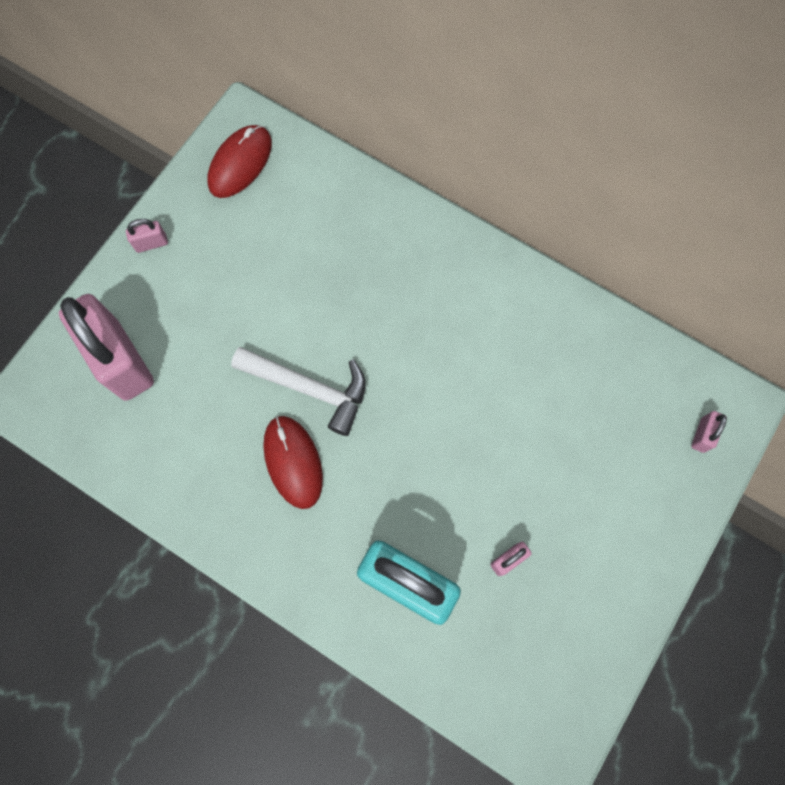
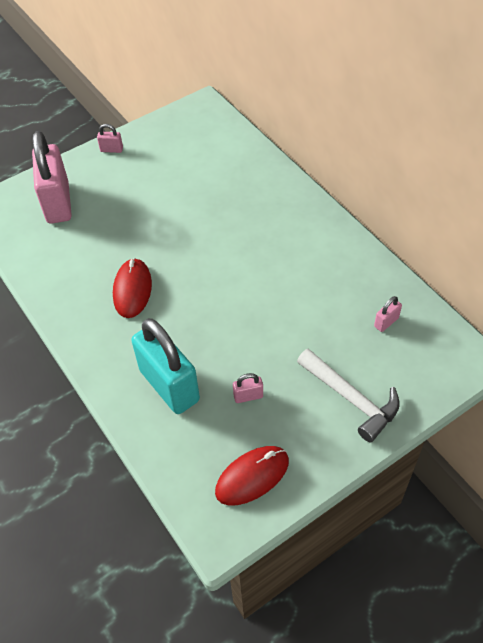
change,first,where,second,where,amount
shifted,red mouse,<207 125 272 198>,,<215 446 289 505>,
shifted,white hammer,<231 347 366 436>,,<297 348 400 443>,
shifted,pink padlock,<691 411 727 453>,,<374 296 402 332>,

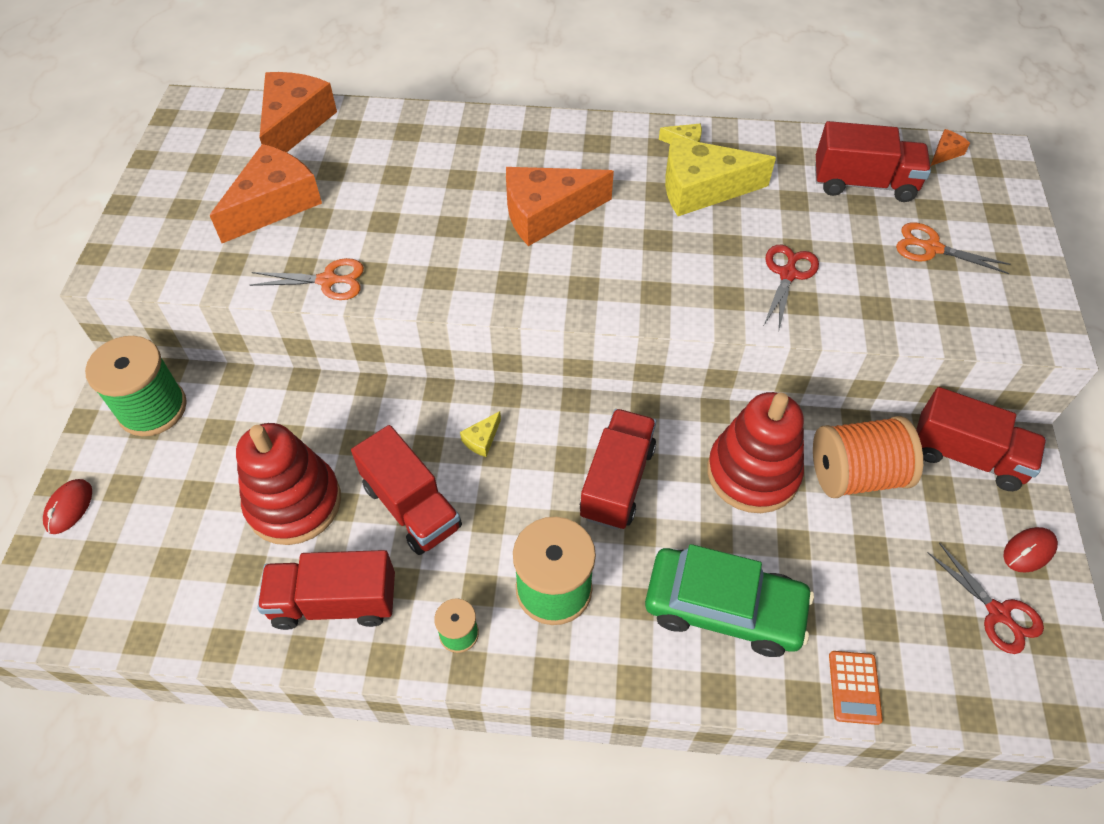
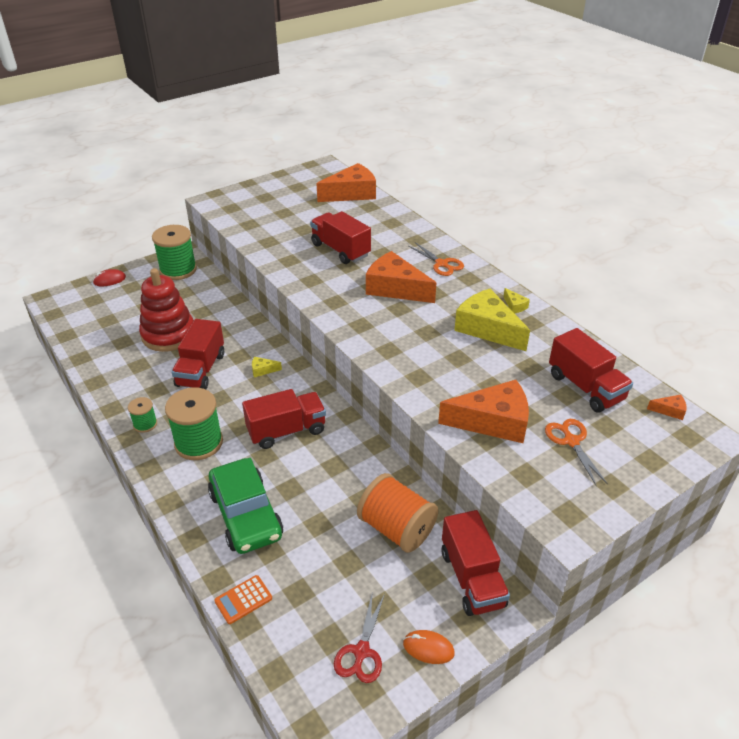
change,first,where,second,where,amount
shifted,orange cheese,<210 144 322 243>,,<438 380 529 443>,
gone,red scissors,<764 245 819 329>,,,
shifted,orange scissors,<250 258 364 300>,,<409 242 464 276>,
gone,red stacking toy,<707 392 804 513>,,,
repainted,red mouse,<1003 527 1058 573>,orange mouse,<403 630 455 664>,
shifted,red truck,<257 550 395 630>,,<310 211 371 264>,

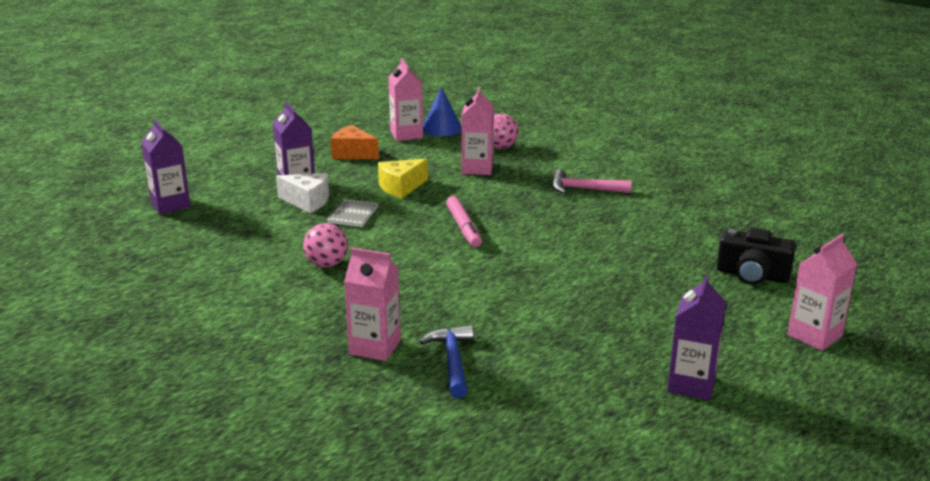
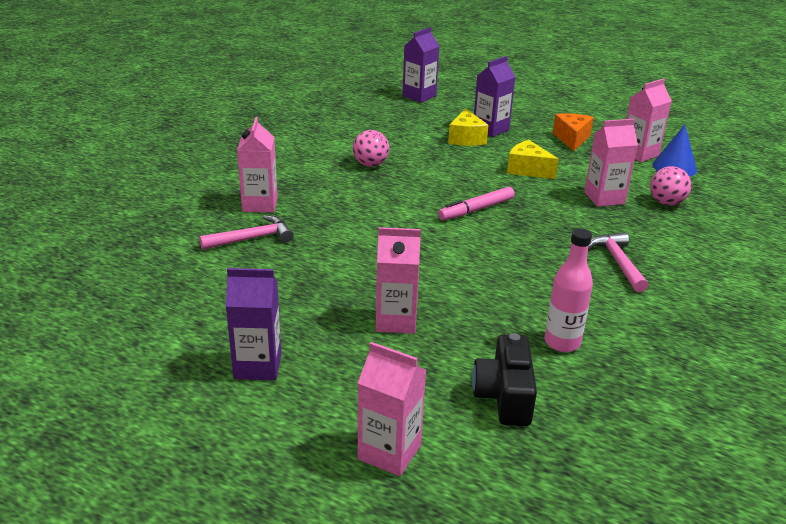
change,first,where,second,where,amount
repainted,white cheese,<276 173 329 213>,yellow cheese,<448 108 489 146>,
gone,grey notebook,<327 199 378 227>,,,
repainted,blue hammer,<420 325 473 398>,pink hammer,<199 215 294 250>,
new,,,pink carton,<376 227 421 334>,
new,,,pink bottle,<545 228 593 352>,

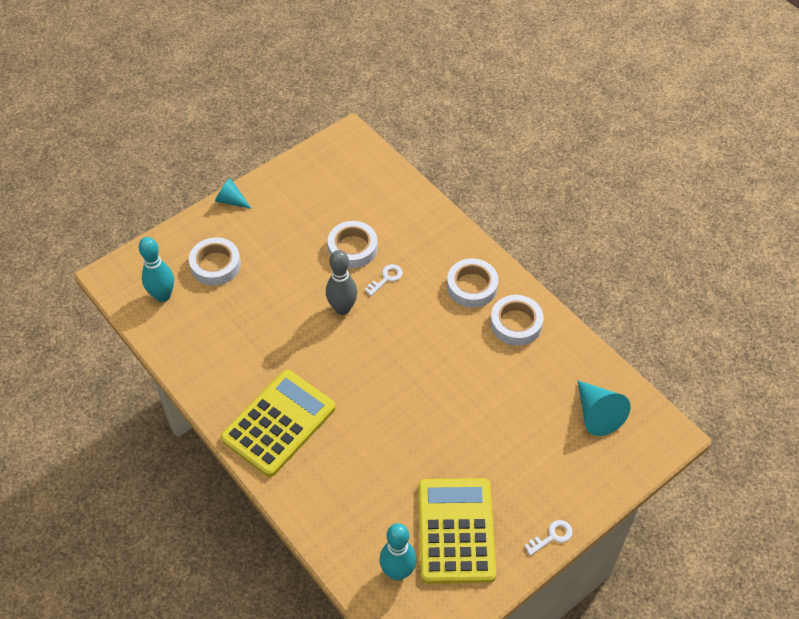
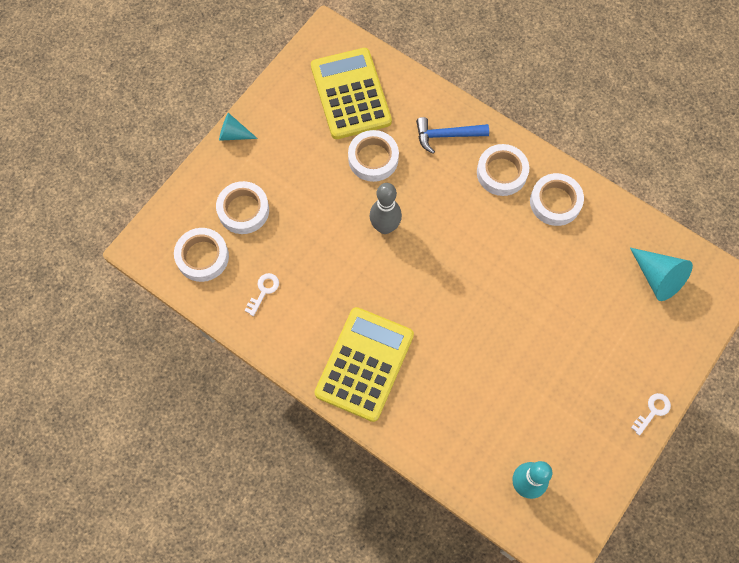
change,first,where,second,where,amount
swapped,turquoise bowling pin,<138 237 174 302>,white tape,<174 228 229 282>,
shifted,white key,<364 264 403 296>,,<245 273 279 316>,
shifted,yellow calculator,<418 478 496 584>,,<311 48 392 139>,
new,,,blue hammer,<416 117 489 154>,

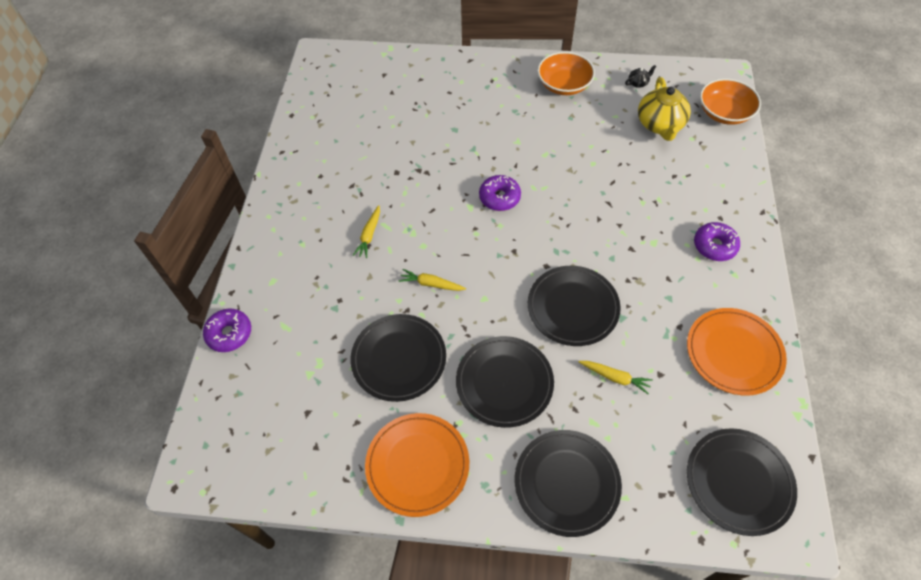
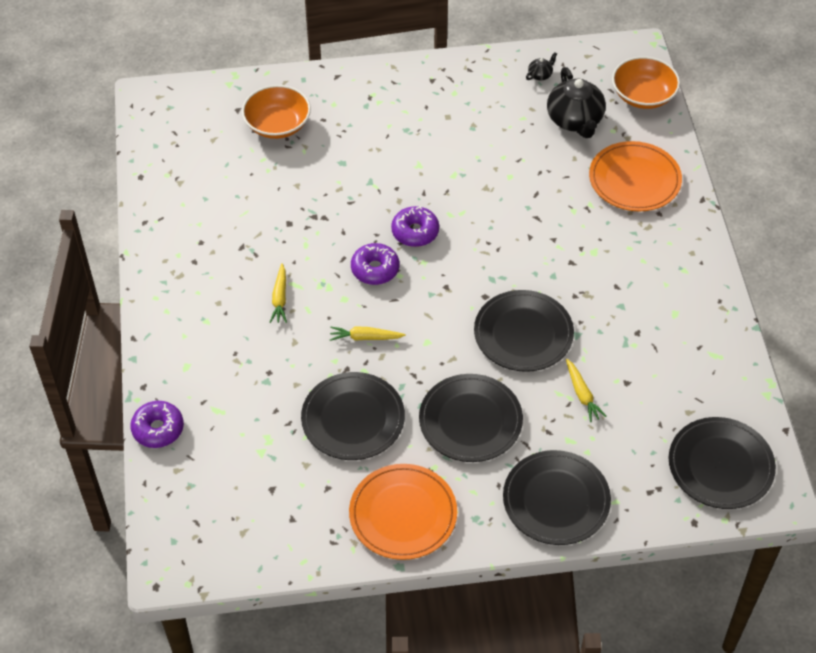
change,first,where,second,where,amount
shifted,orange bowl,<537 52 595 95>,,<242 85 311 139>,
repainted,yellow teapot,<638 77 691 141>,black teapot,<547 67 606 138>,
shifted,purple donut,<694 222 740 261>,,<351 243 399 285>,
shifted,orange plate,<687 308 787 396>,,<589 141 682 211>,
rotated,yellow carrot,<579 361 653 394>,,<566 359 607 422>,60 degrees clockwise

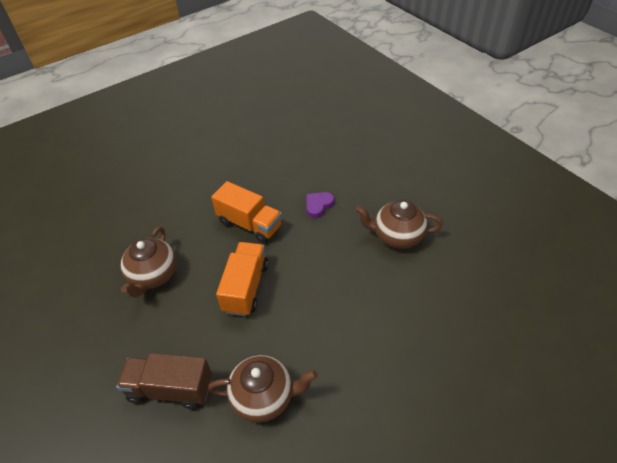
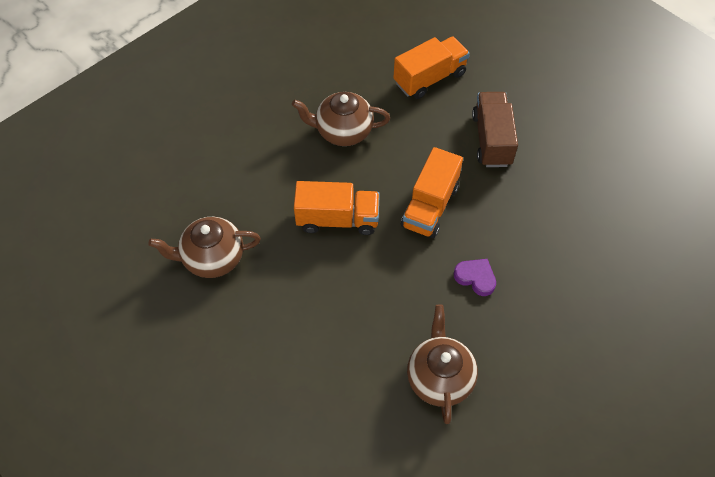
change,first,where,second,where,amount
shifted,brown truck,<116 353 212 409>,,<472 92 518 167>,
rotated,brown teapot,<208 355 318 422>,,<148 217 261 278>,90 degrees clockwise
new,,,orange truck,<393 37 470 99>,

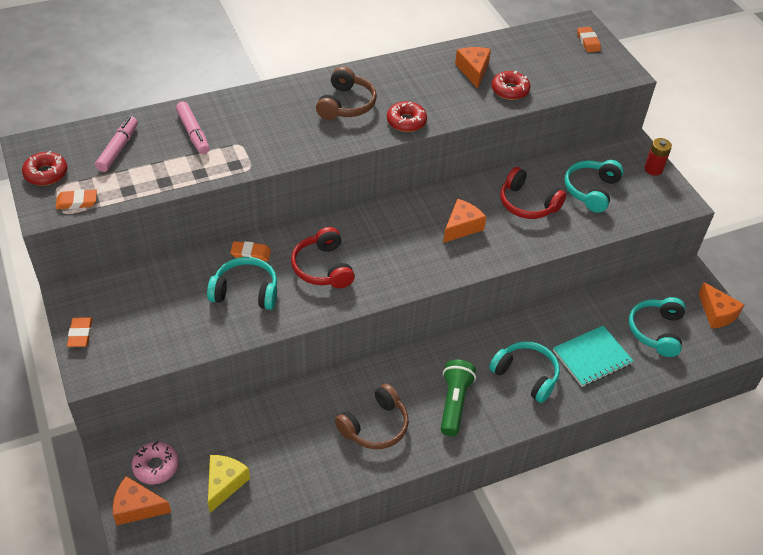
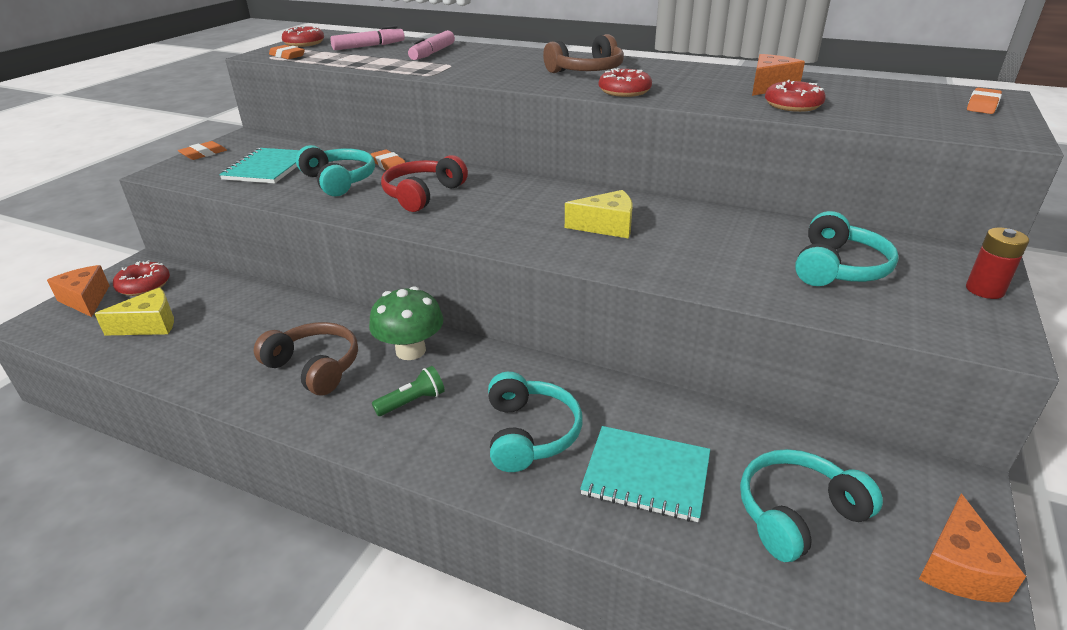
change,first,where,second,where,amount
rotated,turquoise headphones,<564 160 624 213>,,<795 211 899 286>,135 degrees clockwise
gone,red headphones,<500 167 566 219>,,,
repainted,orange cheese,<443 199 486 243>,yellow cheese,<565 190 633 239>,
scaled,green flashlight,<441 360 476 436>,,<372 366 445 416>,x0.62
rotated,brown headphones,<335 383 409 449>,,<254 322 358 395>,150 degrees counterclockwise
repainted,pink donut,<132 441 179 484>,red donut,<113 260 170 296>,
new,,,turquoise notebook,<219 148 299 184>,
new,,,green mushroom,<369 286 444 360>,

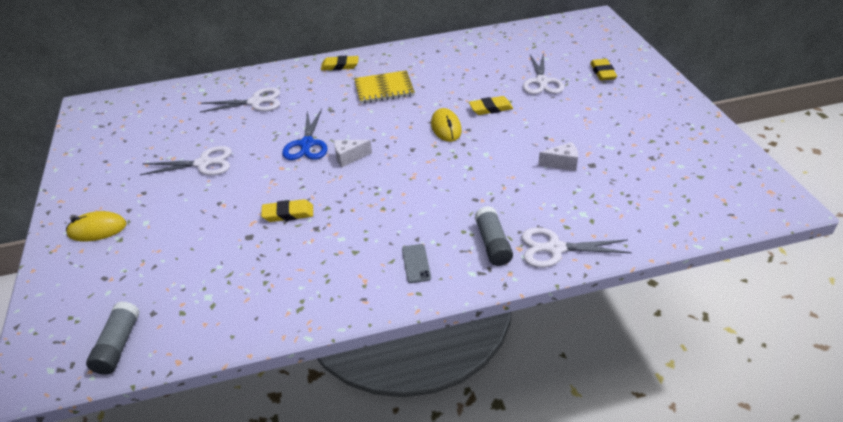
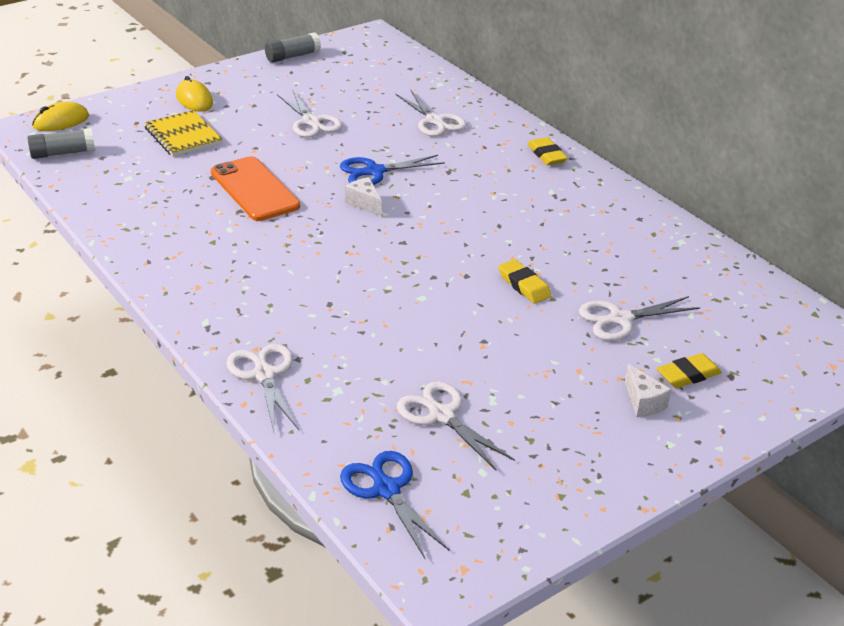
change,first,where,second,where,amount
shifted,yellow notebook,<354 70 415 104>,,<144 110 223 157>,
shifted,yellow mouse,<431 108 462 142>,,<32 102 89 131>,
shifted,white cheese,<538 142 578 171>,,<625 364 672 417>,
swapped,yellow eraser,<261 199 313 222>,orange phone,<211 156 300 221>,
shifted,grey glue stick,<474 206 513 266>,,<265 33 321 63>,
gone,grey phone,<402 244 431 283>,,,
new,,,white scissors,<397 381 515 470>,
new,,,blue scissors,<340 451 450 559>,

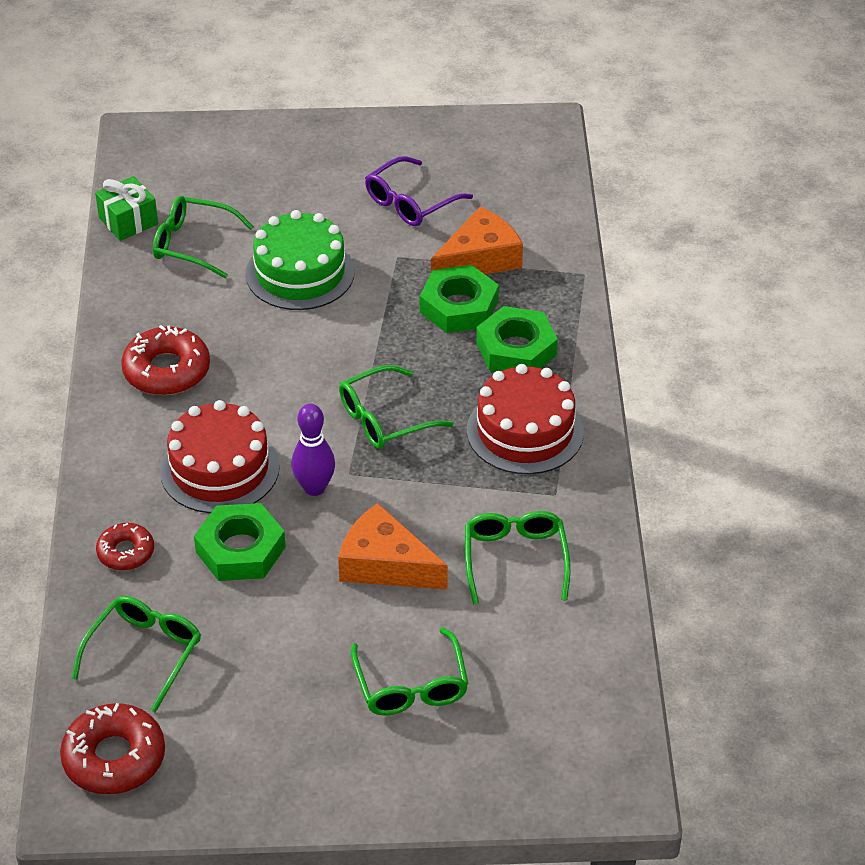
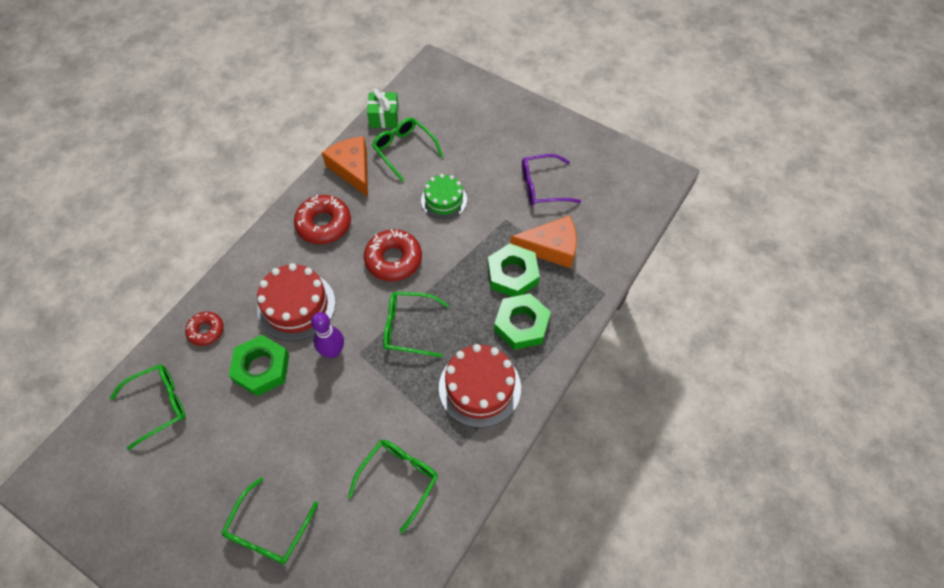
change,first,where,second,where,amount
scaled,green cake,<246 210 355 310>,,<421 174 467 219>,x0.65
shifted,orange cheese,<338 503 448 589>,,<322 136 368 197>,
shifted,red donut,<60 703 165 794>,,<364 229 422 281>,

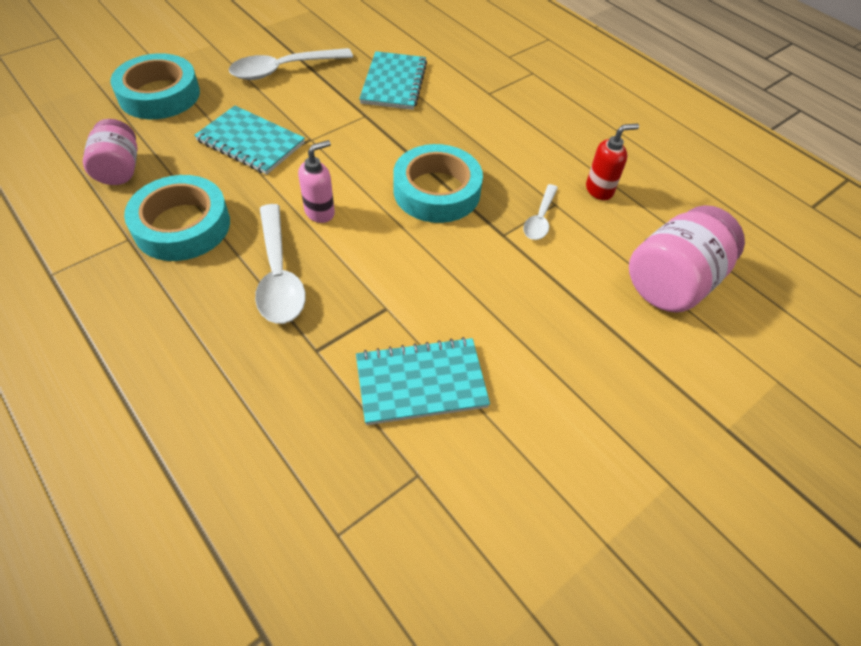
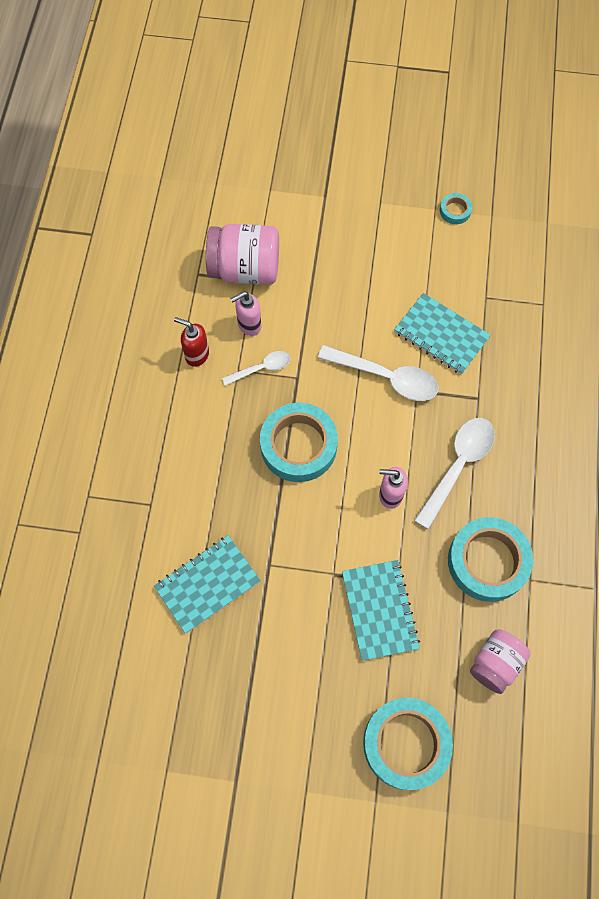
change,first,where,second,where,amount
shifted,white spoon,<229 48 353 80>,,<318 345 439 401>,
new,,,turquoise tape,<440 193 472 224>,
new,,,pink soap dispenser,<231 292 261 336>,

